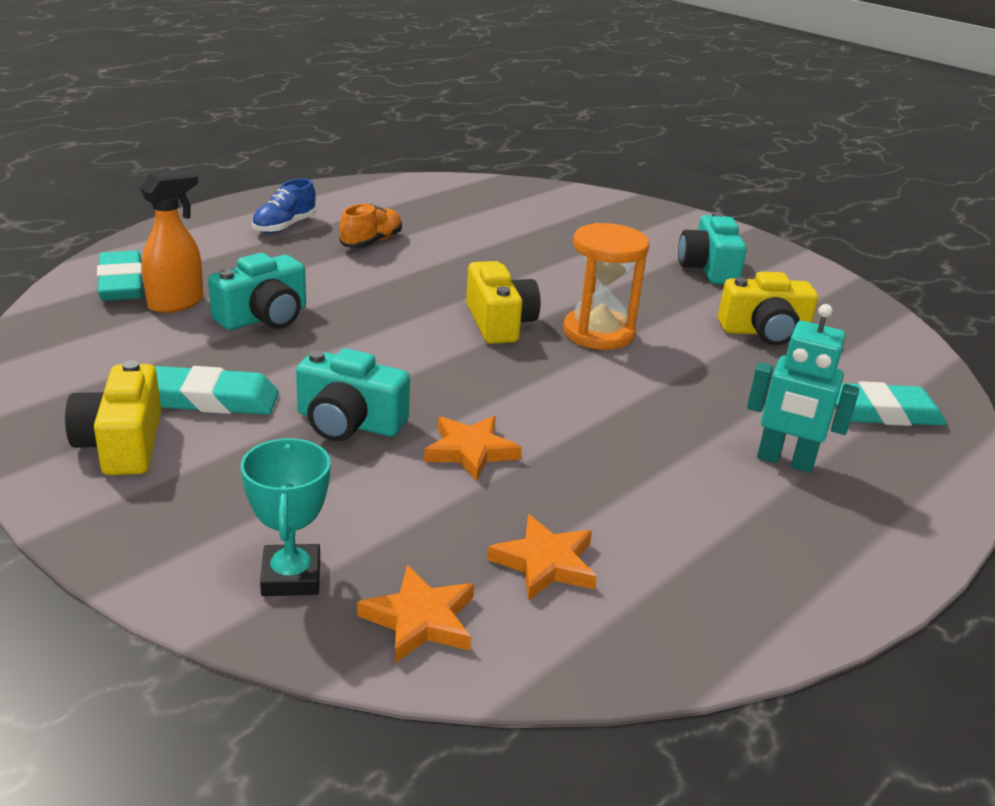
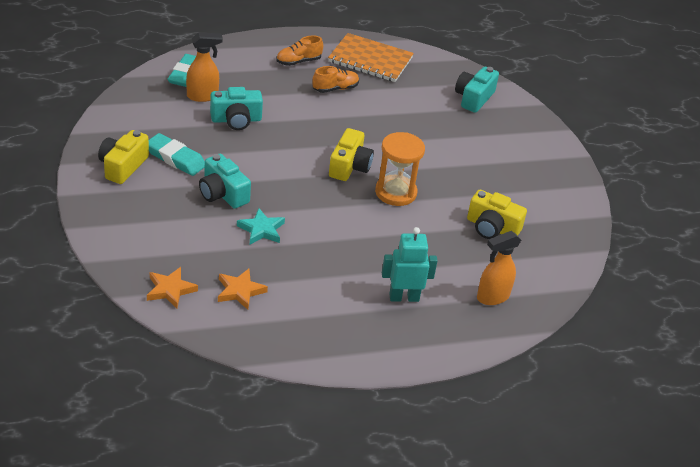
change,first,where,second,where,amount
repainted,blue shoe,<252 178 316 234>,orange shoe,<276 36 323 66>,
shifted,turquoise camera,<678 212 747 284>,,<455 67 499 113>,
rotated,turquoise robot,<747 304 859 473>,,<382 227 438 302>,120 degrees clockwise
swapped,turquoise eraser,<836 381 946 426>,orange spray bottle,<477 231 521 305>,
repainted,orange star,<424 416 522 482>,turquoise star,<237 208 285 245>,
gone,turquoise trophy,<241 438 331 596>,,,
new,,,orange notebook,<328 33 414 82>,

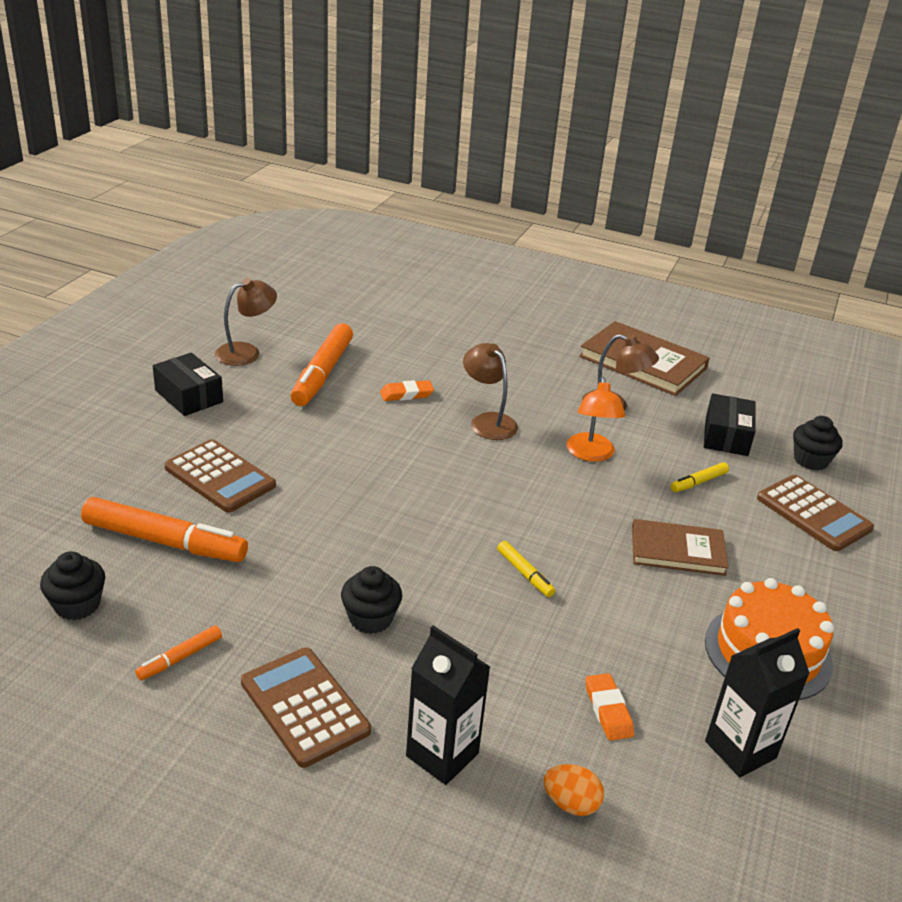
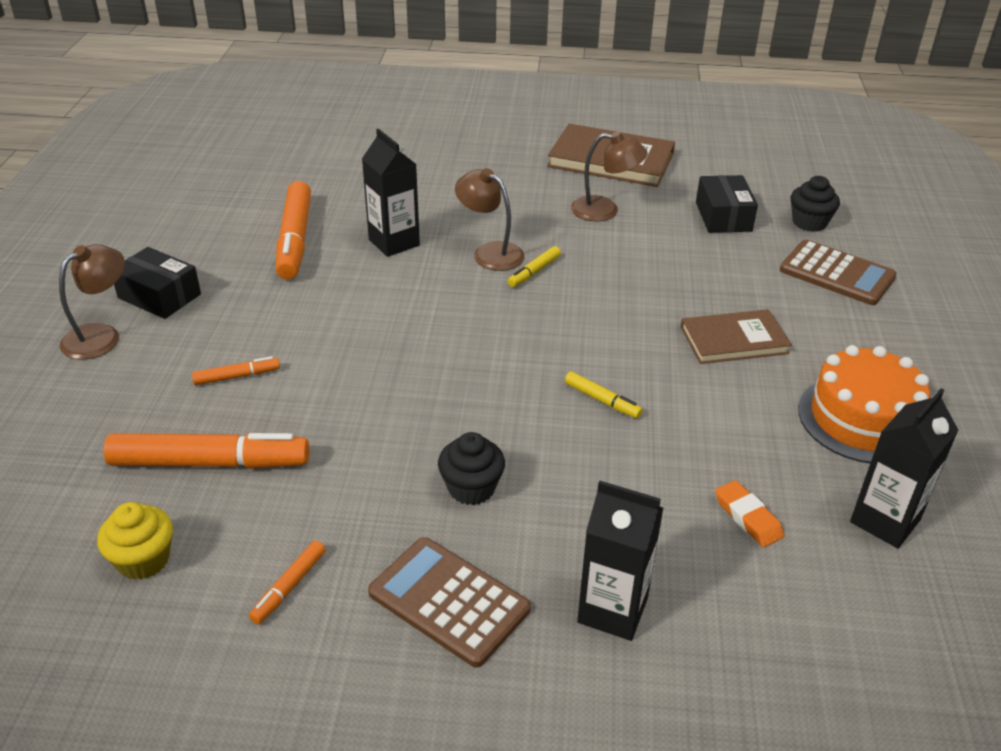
change,first,where,second,where,amount
shifted,brown lamp,<215 278 277 366>,,<59 244 125 360>,
gone,orange lamp,<566 377 625 462>,,,
swapped,orange eraser,<380 380 434 401>,black carton,<362 128 420 257>,
swapped,brown calculator,<164 439 276 513>,orange marker,<192 356 280 385>,
shifted,yellow marker,<671 462 729 492>,,<508 246 561 287>,
repainted,black cupcake,<40 551 105 620>,yellow cupcake,<97 502 173 580>,
gone,orange egg,<543 764 604 816>,,,

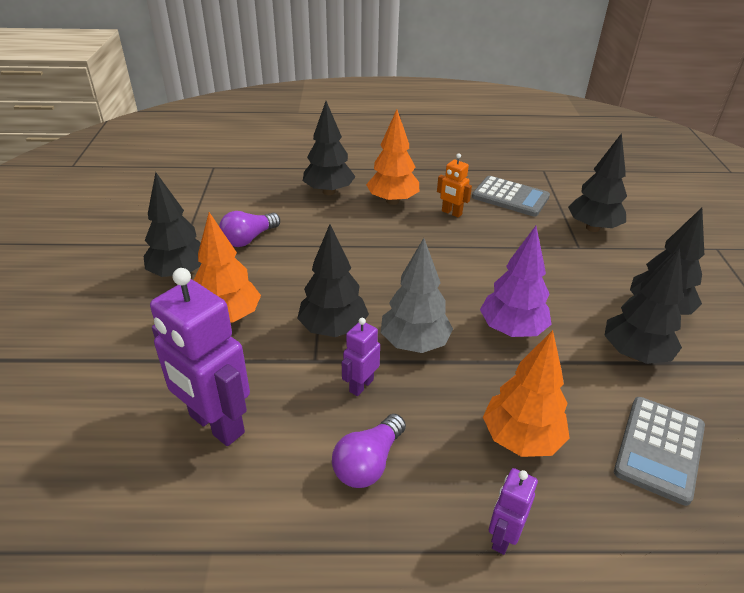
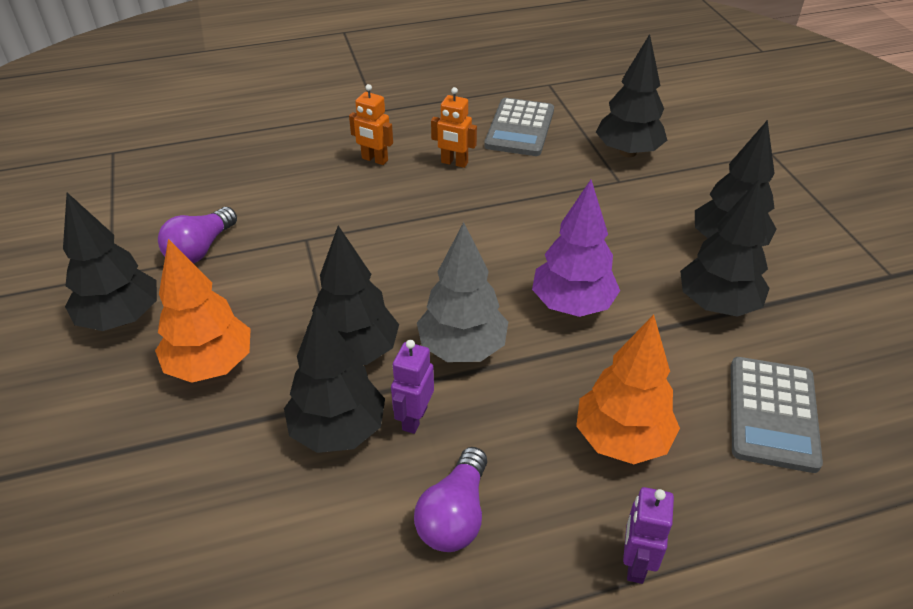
change,first,where,second,where,amount
shifted,black tree,<303 101 355 195>,,<284 305 385 453>,
swapped,orange tree,<366 109 419 205>,orange robot,<349 84 393 165>,
rotated,grey calculator,<472 176 550 217>,,<484 98 554 156>,90 degrees clockwise
gone,purple robot,<150 268 250 446>,,,

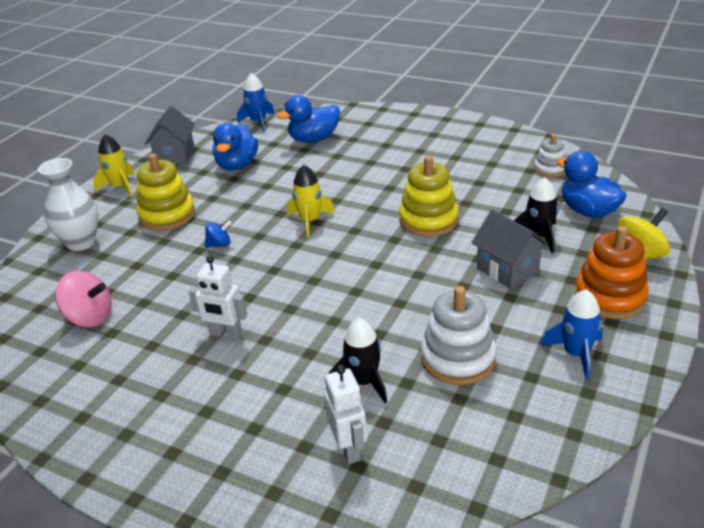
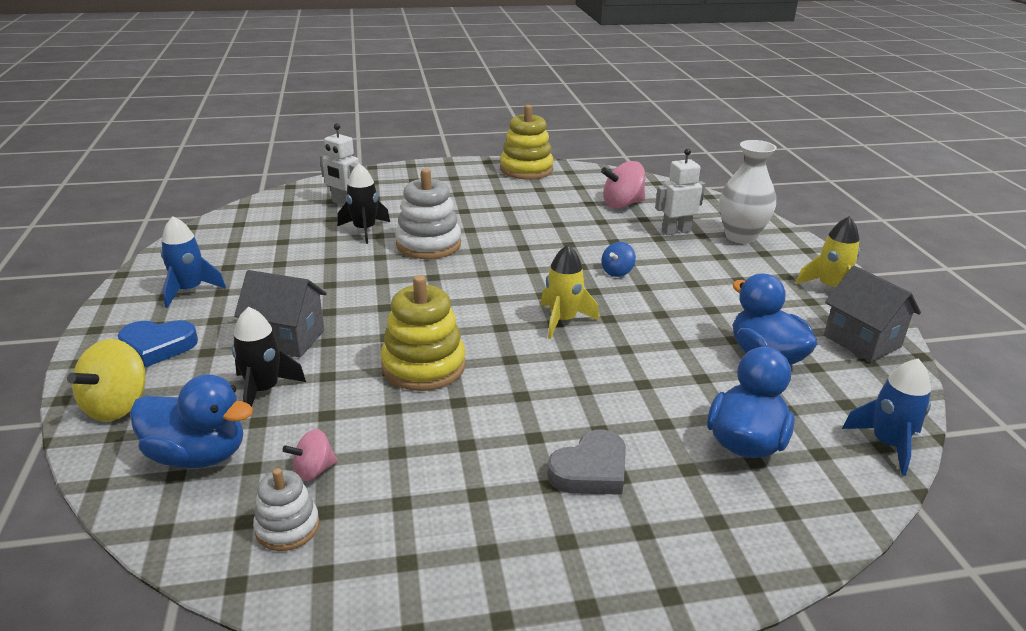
change,first,where,second,where,amount
shifted,yellow stacking toy,<136 153 195 231>,,<500 105 554 179>,
swapped,orange stacking toy,<575 226 649 319>,blue heart,<118 320 198 367>,
shifted,white robot,<189 256 247 340>,,<655 149 705 235>,
shifted,white stacking toy,<421 286 496 385>,,<395 169 461 259>,
new,,,pink spinning top,<283 429 338 481>,
new,,,grey heart,<547 429 626 495>,

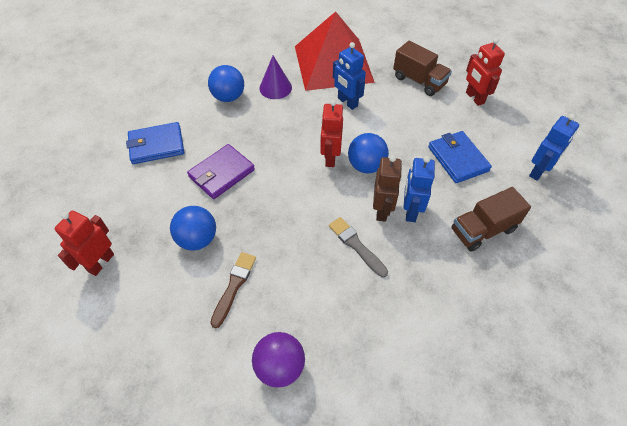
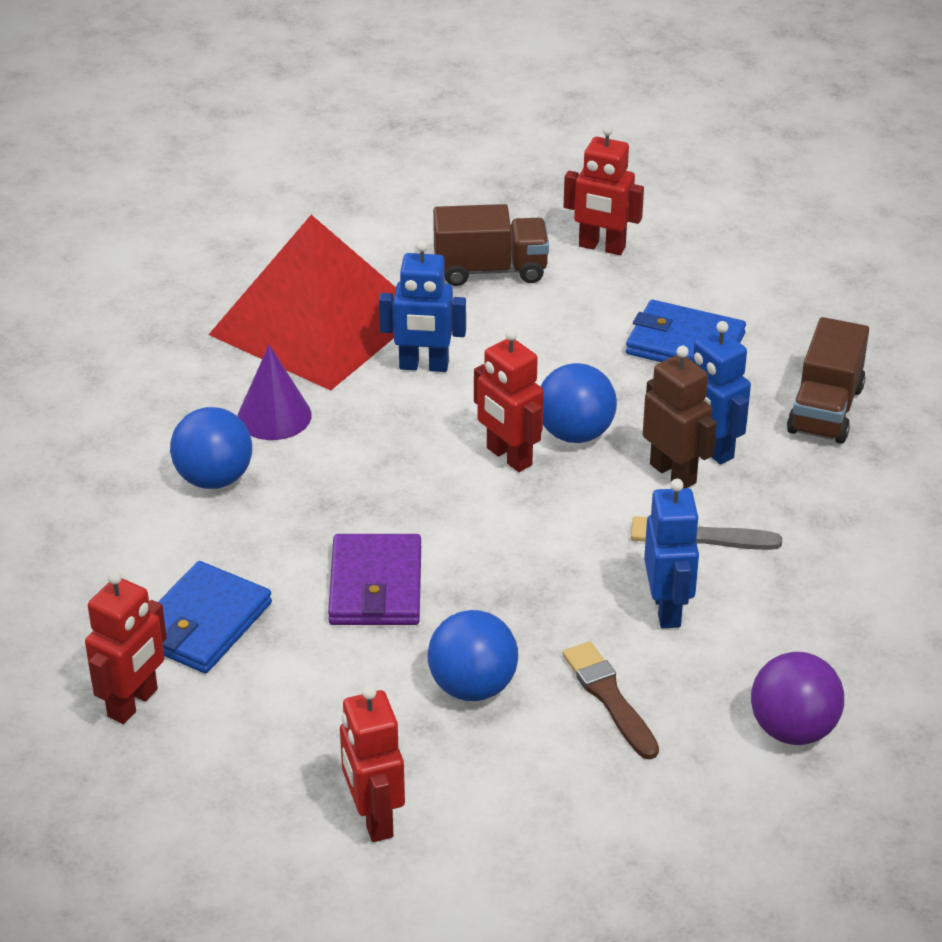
change,first,where,second,where,amount
shifted,blue robot,<529 114 579 180>,,<644 479 700 628>,
new,,,red robot,<85 571 167 724>,

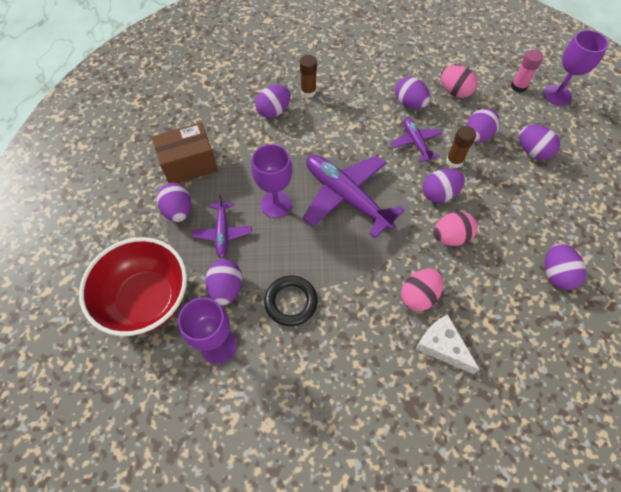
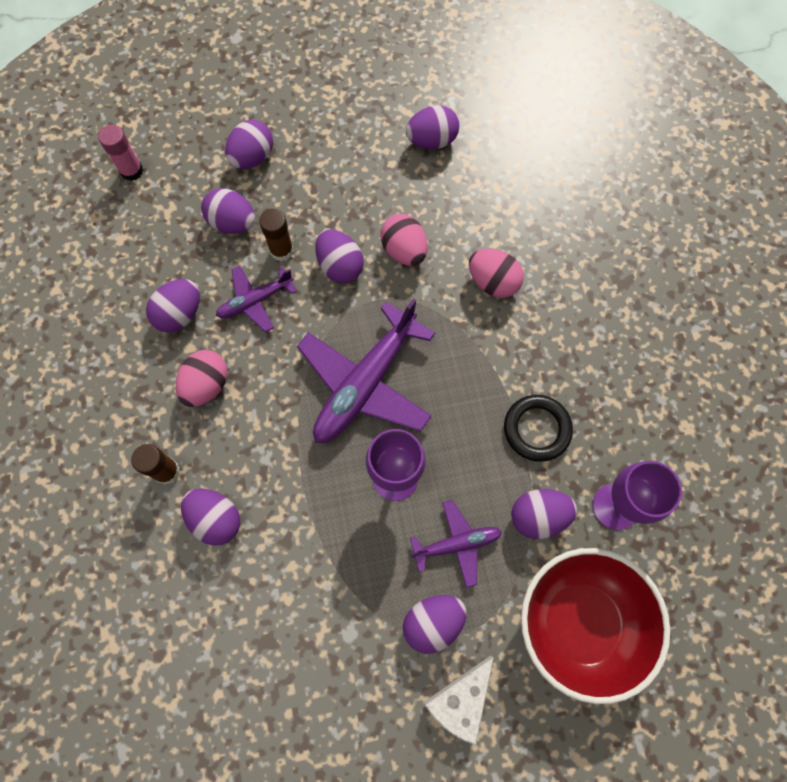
change,first,where,second,where,amount
gone,purple goblet,<543 30 608 105>,,,
shifted,pink egg,<441 65 477 98>,,<176 350 228 407>,
gone,brown box,<152 122 218 183>,,,
shifted,white cheese,<416 314 480 374>,,<424 656 494 745>,

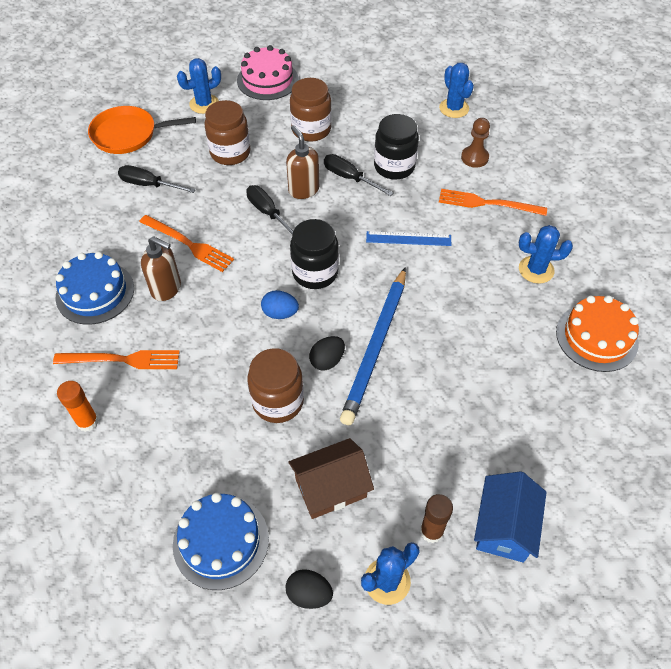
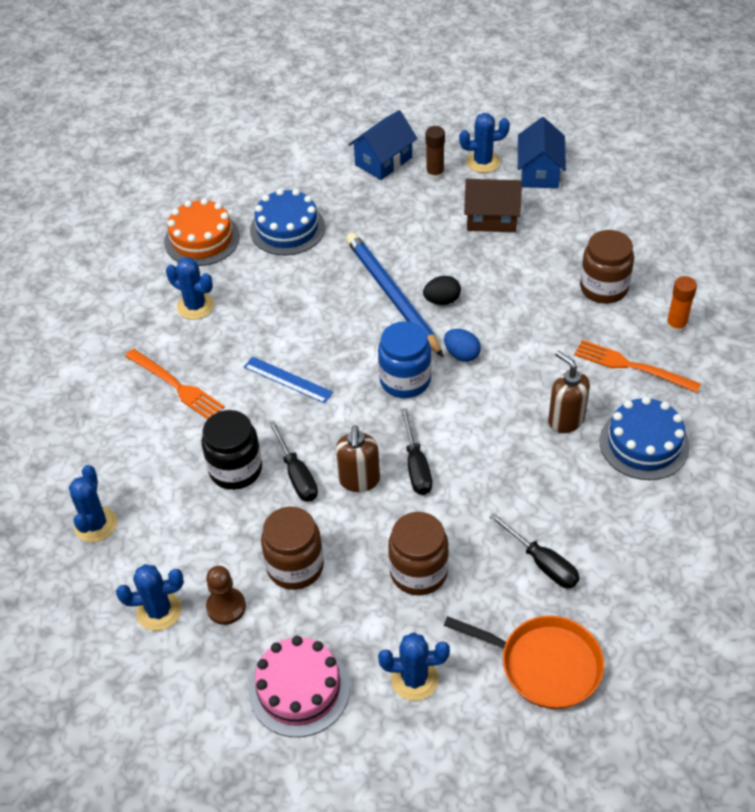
change,first,where,second,where,amount
shifted,brown pawn,<461 118 490 168>,,<206 566 246 625>,
gone,orange fork,<139 215 234 272>,,,
repainted,black jar,<290 219 339 289>,blue jar,<378 321 431 398>,
rotated,blue pencil,<340 267 406 425>,,<346 233 444 357>,75 degrees counterclockwise
shifted,brown jar,<247 348 304 423>,,<580 230 634 304>,
shifted,blue cake,<173 493 269 590>,,<250 189 325 255>,
swapped,black egg,<286 569 333 609>,blue house,<518 117 566 188>,
new,,,blue cactus,<116 564 184 631>,

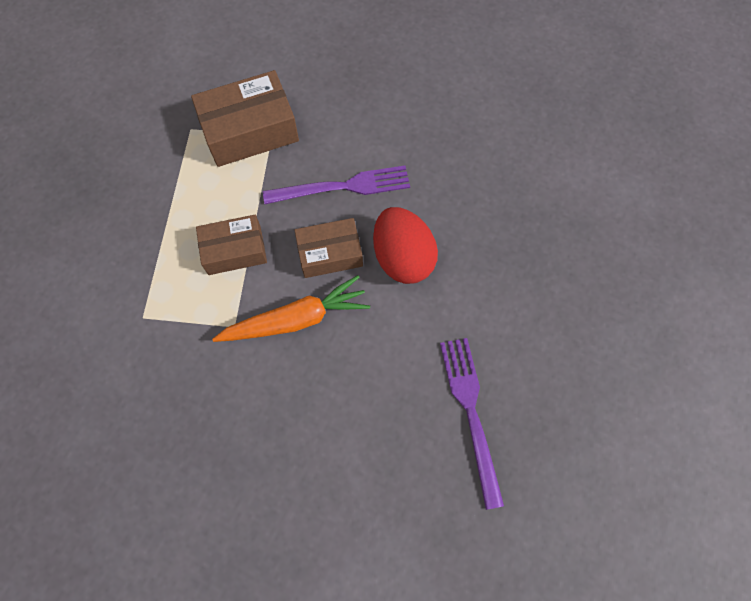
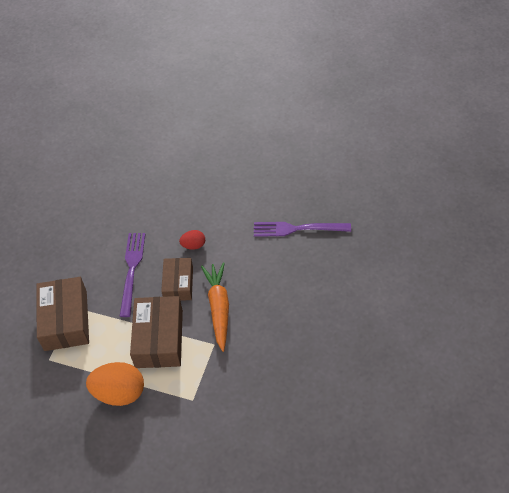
change,first,where,second,where,amount
scaled,red egg,<373 207 438 284>,,<179 230 205 250>,x0.52
scaled,brown box,<196 215 267 275>,,<130 296 183 368>,x1.55
new,,,orange egg,<86 362 144 406>,

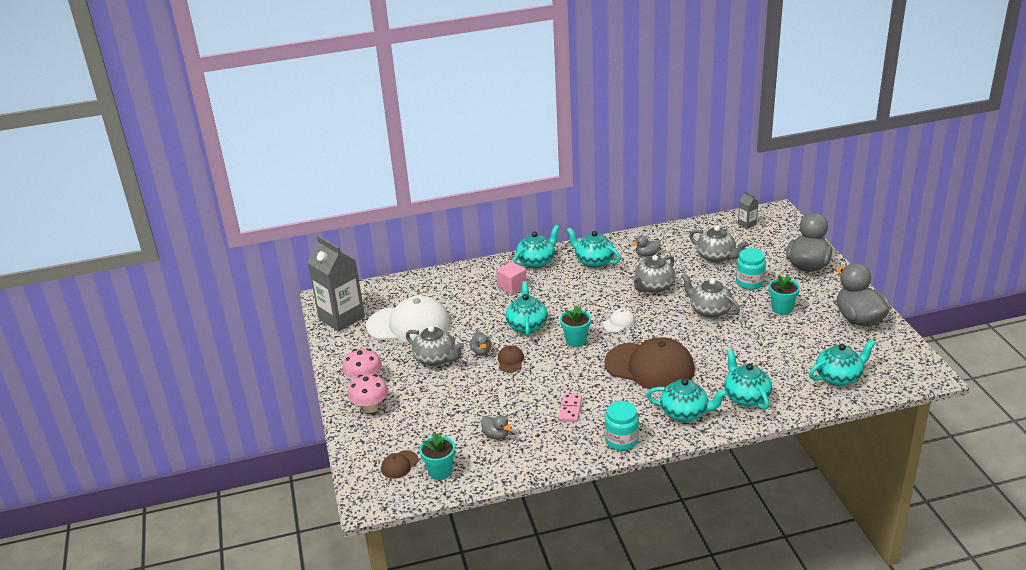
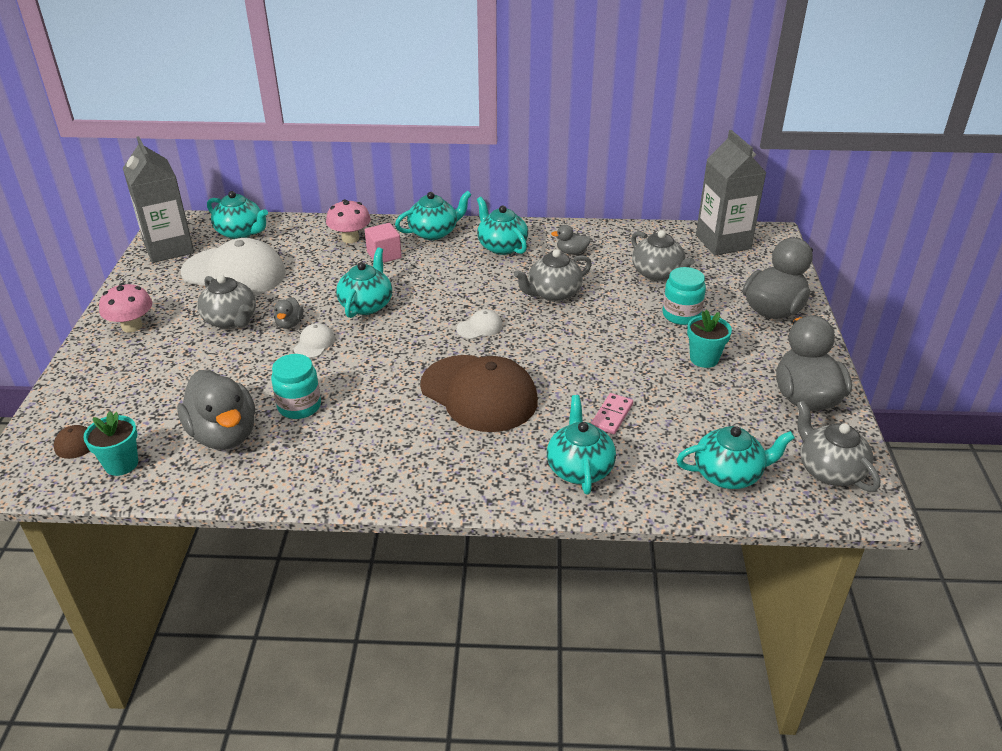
change,first,where,second,where,amount
scaled,grey carton,<738 191 758 229>,,<696 130 766 255>,x2.32
shifted,grey teapot,<681 273 740 318>,,<796 400 880 492>,
gone,turquoise flower pot,<560 305 591 347>,,,
repainted,brown cap,<498 345 524 373>,white cap,<294 323 335 358>,
shifted,pink mushroom,<348 374 388 413>,,<326 200 371 243>,
shifted,turquoise teapot,<647 378 727 422>,,<207 191 268 239>,
shifted,pink domino,<559 394 582 422>,,<591 393 633 434>,
shifted,turquoise jar,<604 401 639 451>,,<271 354 321 419>,
scaled,grey duck,<481 415 511 440>,,<177 370 255 450>,x2.18

